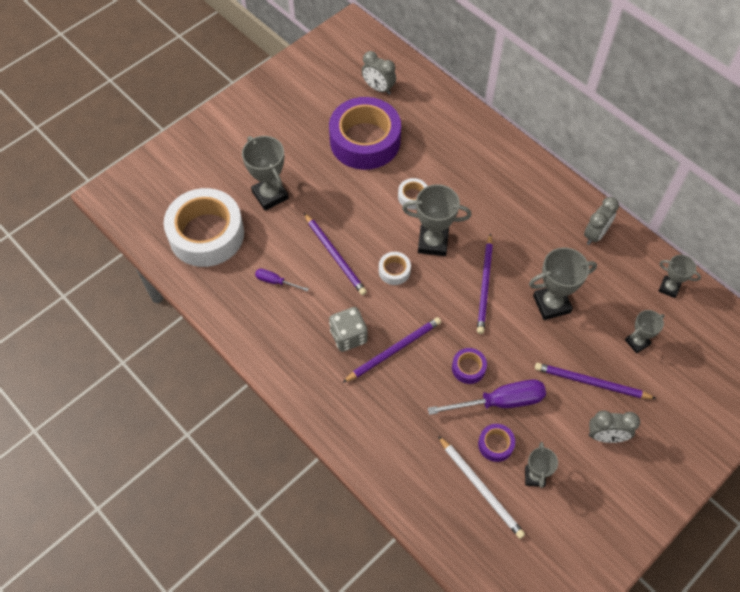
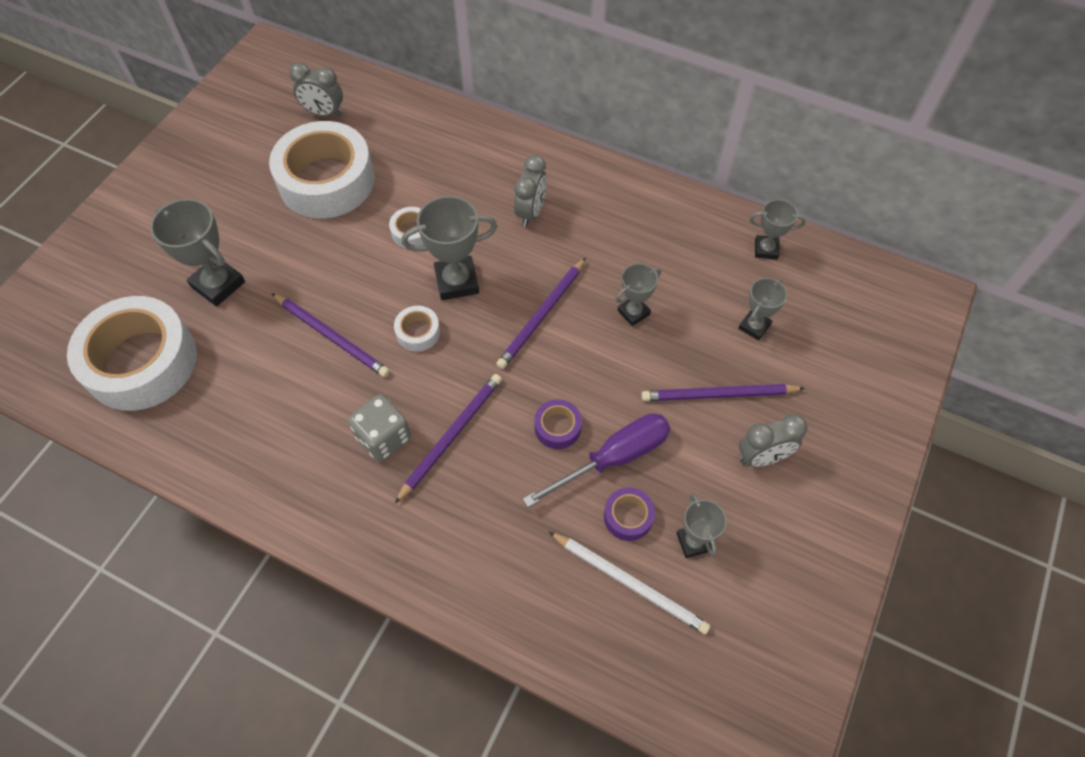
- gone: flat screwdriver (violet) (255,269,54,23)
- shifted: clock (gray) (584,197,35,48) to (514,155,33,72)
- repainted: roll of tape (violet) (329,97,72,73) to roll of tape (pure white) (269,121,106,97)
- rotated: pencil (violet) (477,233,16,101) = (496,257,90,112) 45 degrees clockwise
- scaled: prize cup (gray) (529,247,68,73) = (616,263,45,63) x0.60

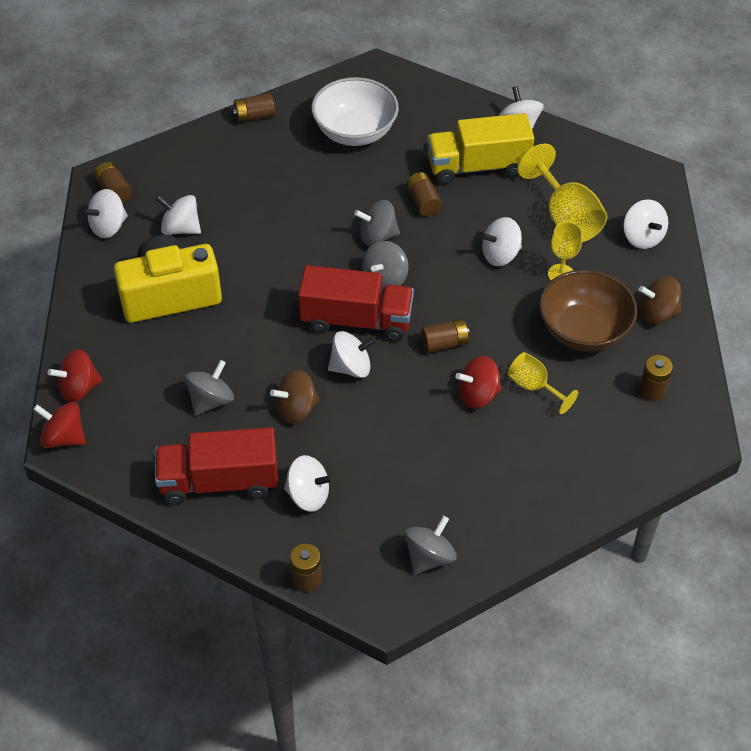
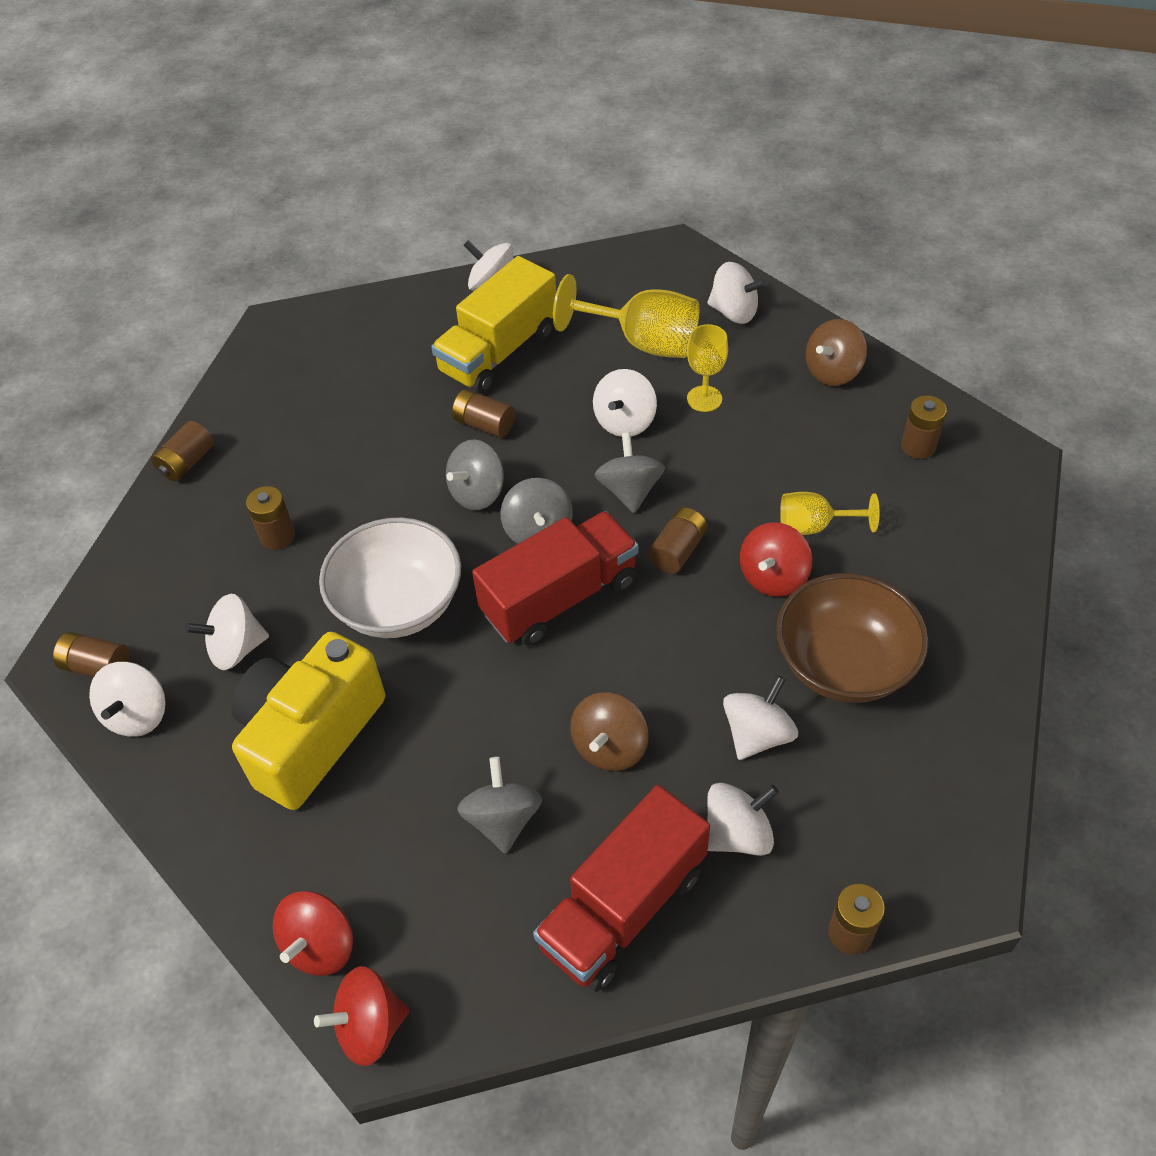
- new: AA battery (russet) (246,486,49,64)
- shifted: deep dish (pure white) (311,77,88,69) to (319,517,142,121)
- shifted: spinning top (pure white) (328,331,48,47) to (723,675,75,85)
- shifted: spinning top (gray) (404,516,53,59) to (595,432,70,81)
- shifted: deep dish (russet) (539,270,98,82) to (776,573,153,130)

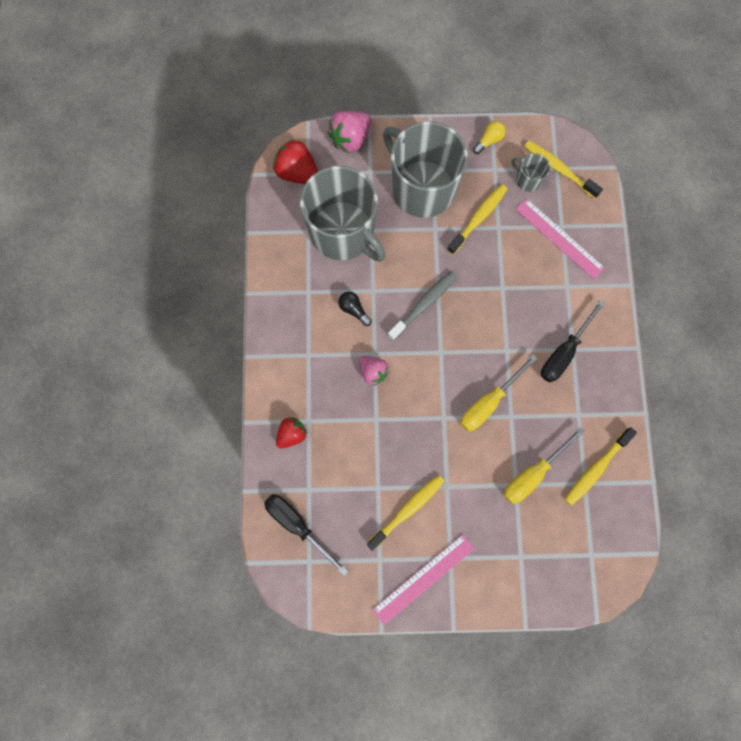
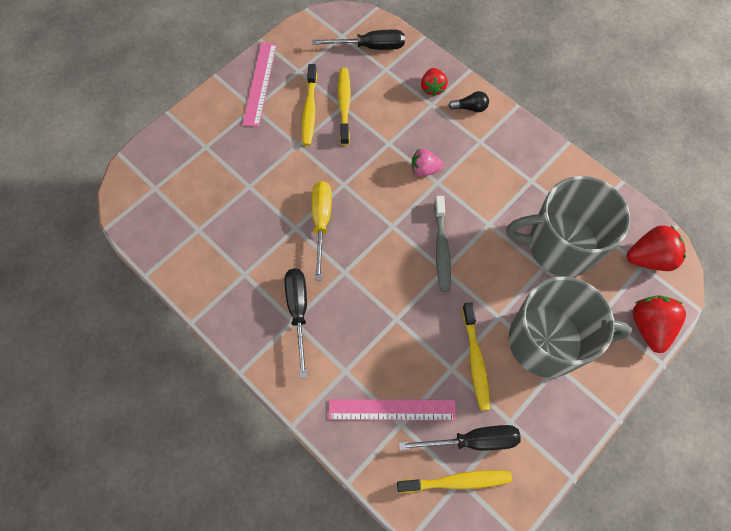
- gone: lightbulb (bright yellow) (473,121,33,33)
- gone: flat screwdriver (bright yellow) (504,427,81,77)
- shifted: lightbulb (ebony) (338,292,34,34) to (448,91,41,22)
- shifted: tooth brush (bright yellow) (565,428,72,78) to (338,68,13,77)
- swapped: mug (gray) (512,153,38,39) to flat screwdriver (ebony) (399,425,122,25)
- repainted: strawberry (pink) (328,111,44,42) to strawberry (scarlet) (632,295,54,58)

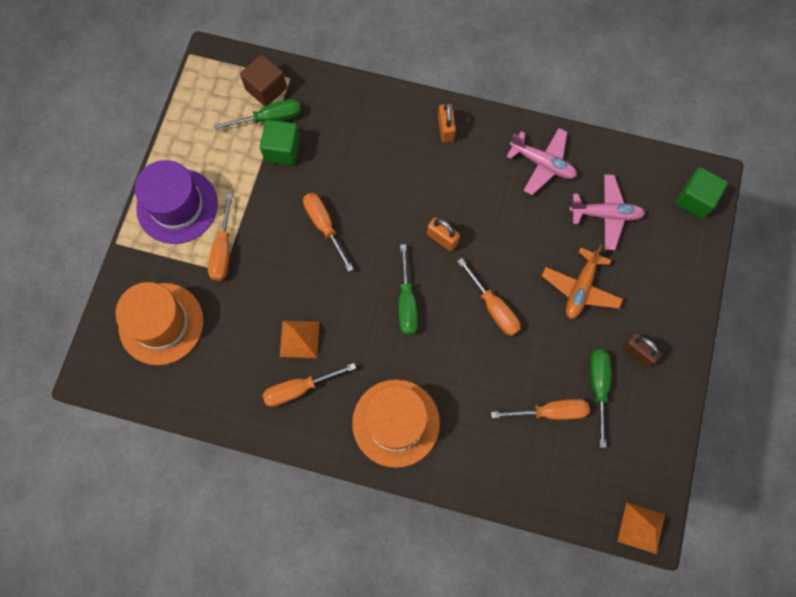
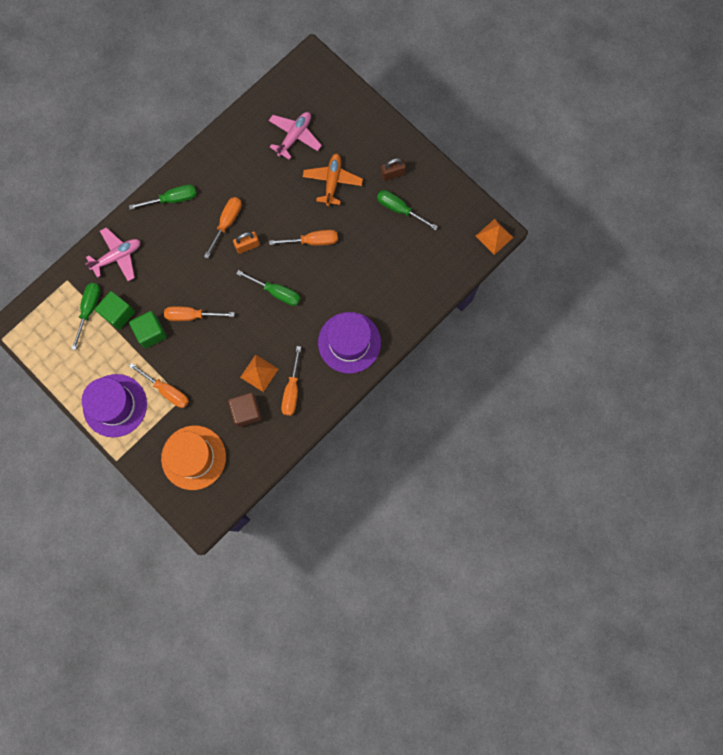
- shifted: block (russet) (240,54,47,52) to (228,393,34,34)
- shifted: flat screwdriver (bright orange) (491,399,98,21) to (204,197,38,61)
- shifted: aeroplane (pink) (506,128,71,67) to (85,227,55,54)
- shifted: block (green) (675,167,53,52) to (129,311,38,37)
- swapped: lock (bright orange) (438,102,18,41) to flat screwdriver (green) (129,185,68,25)
- repainted: hat (bright orange) (352,379,88,89) to hat (violet) (318,312,63,62)
- rotated: aeroplane (bright orange) (542,245,81,74) = (303,153,60,53) 135 degrees counterclockwise

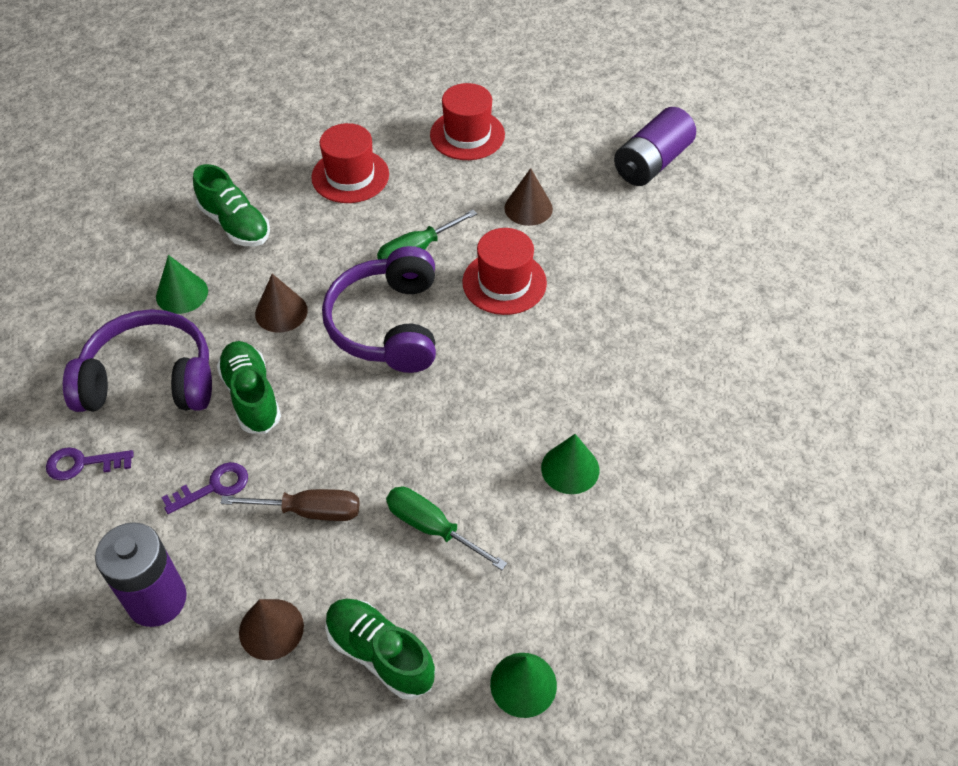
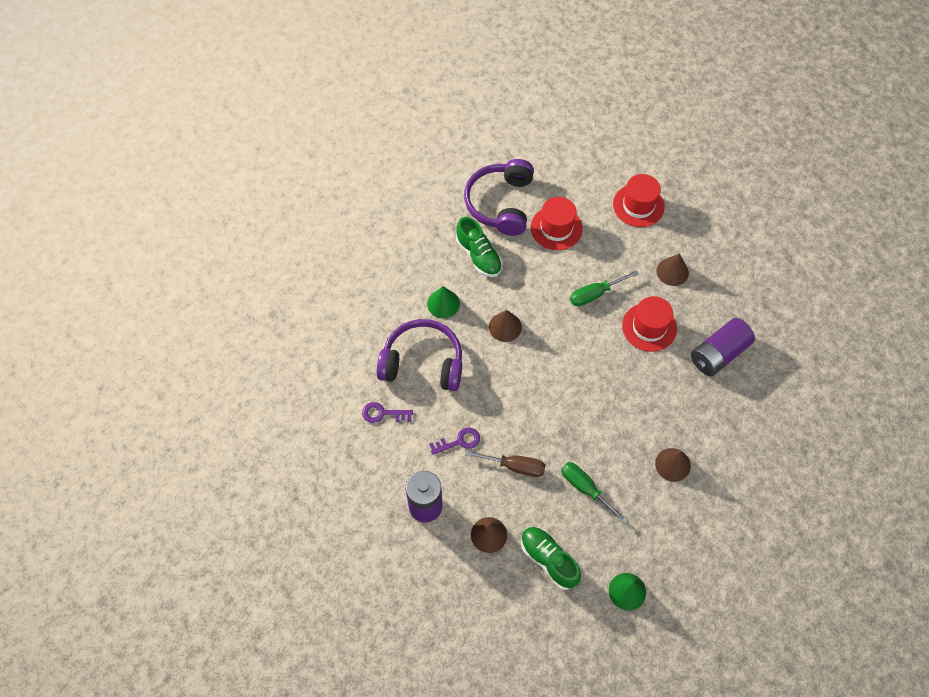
- gone: lace-up shoe (green) (217,341,64,93)
- shifted: headset (violet) (322,246,114,127) to (464,159,70,77)
- shifted: AA battery (violet) (614,107,82,79) to (691,318,64,58)
- repainted: cone shape (green) (541,434,58,60) to cone shape (russet) (655,448,36,34)

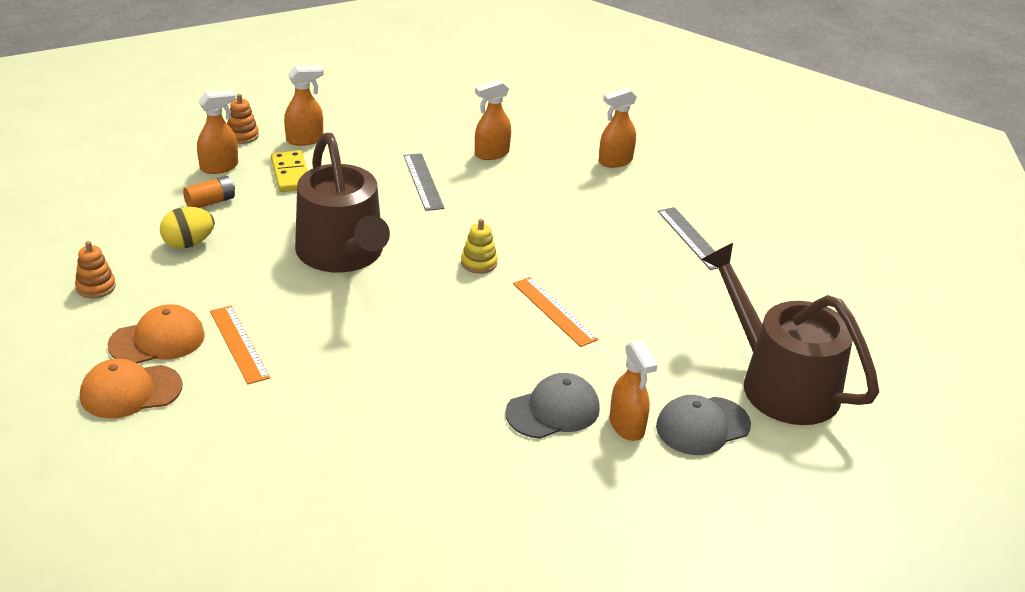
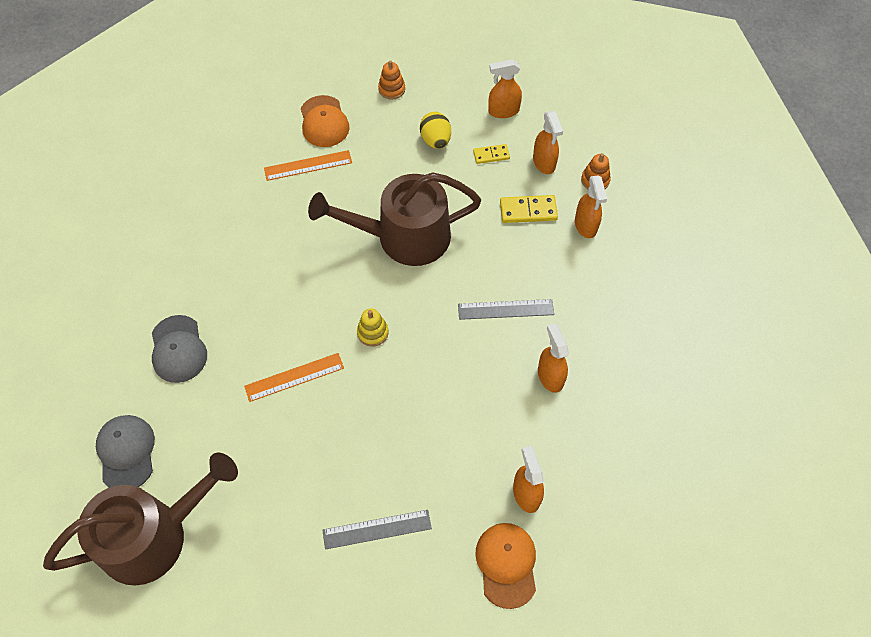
- shifted: peaked cap (bright orange) (80,359,102,60) to (476,523,60,86)
- shifted: spray bottle (bright orange) (610,340,47,101) to (488,59,34,59)
- swapped: AA battery (bright orange) (183,176,52,32) to domino tile (bright yellow) (473,144,37,20)

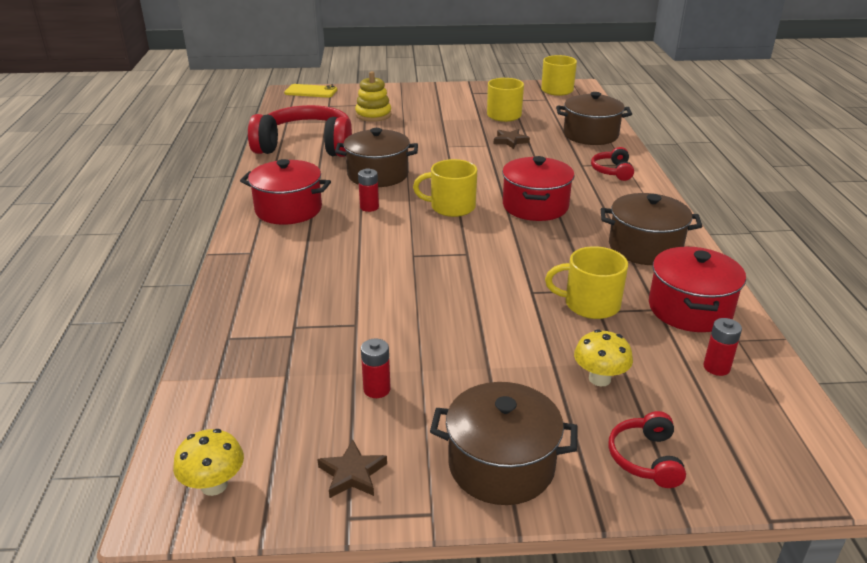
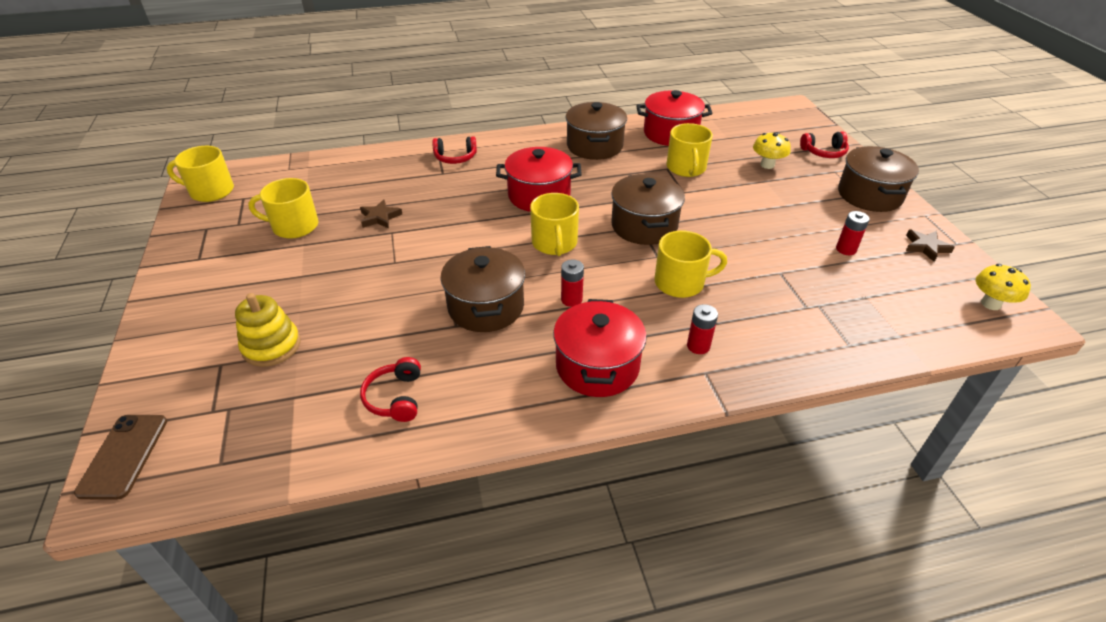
- new: mug (bright yellow) (654,231,73,67)
- shifted: pot (russet) (556,92,76,53) to (611,174,74,71)
- shifted: AA battery (scarlet) (703,318,39,58) to (687,304,31,50)
- repainted: phone (bright yellow) (284,84,53,14) to phone (russet) (74,415,93,85)
- scaled: headset (scarlet) (248,105,104,52) = (360,357,61,65) x0.44

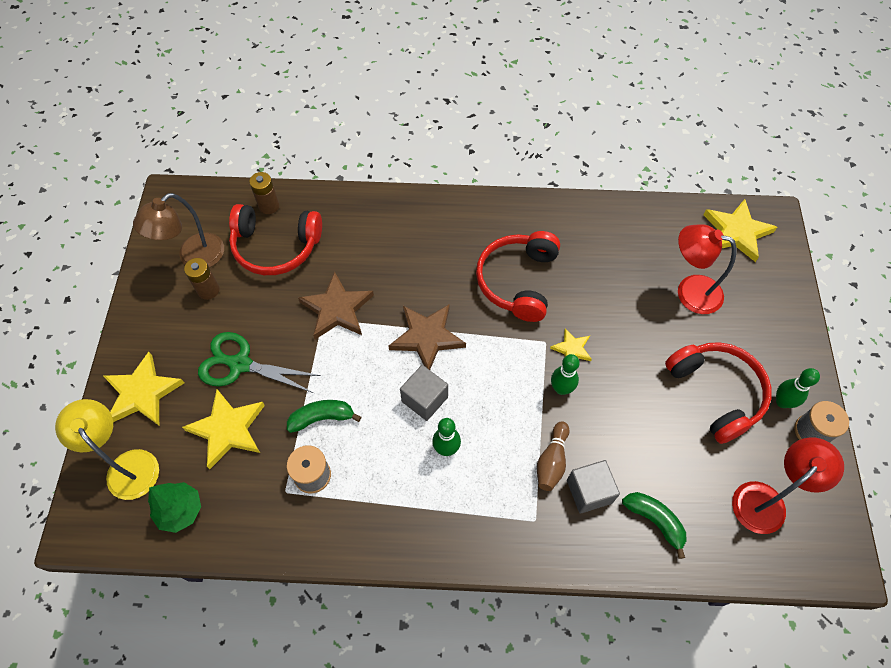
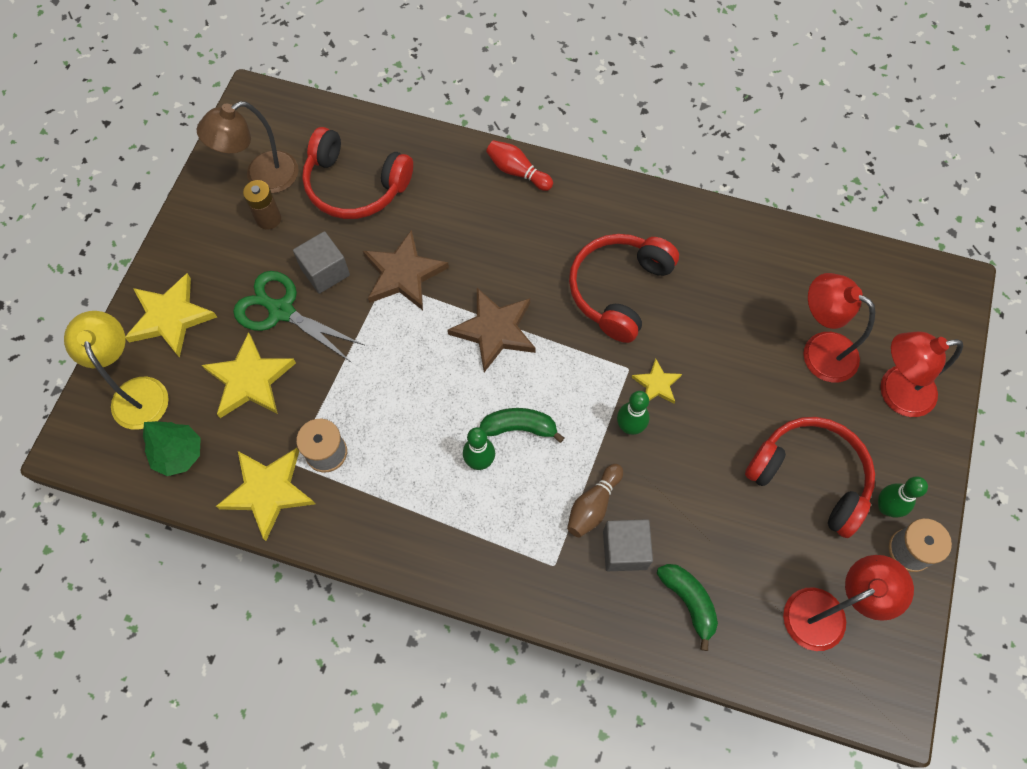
- gone: AA battery (russet) (249,172,30,42)
- new: tenpin (scarlet) (486,140,67,51)
- new: desk lamp (scarlet) (881,332,82,85)
- shifted: banana (green) (287,400,74,33) to (480,408,84,35)
- shifted: block (gray) (400,365,48,56) to (293,231,57,63)
- shifted: star (bright yellow) (704,199,73,63) to (216,448,99,93)
- rotated: headset (scarlet) (665,342,107,102) = (745,417,130,121) 45 degrees counterclockwise

